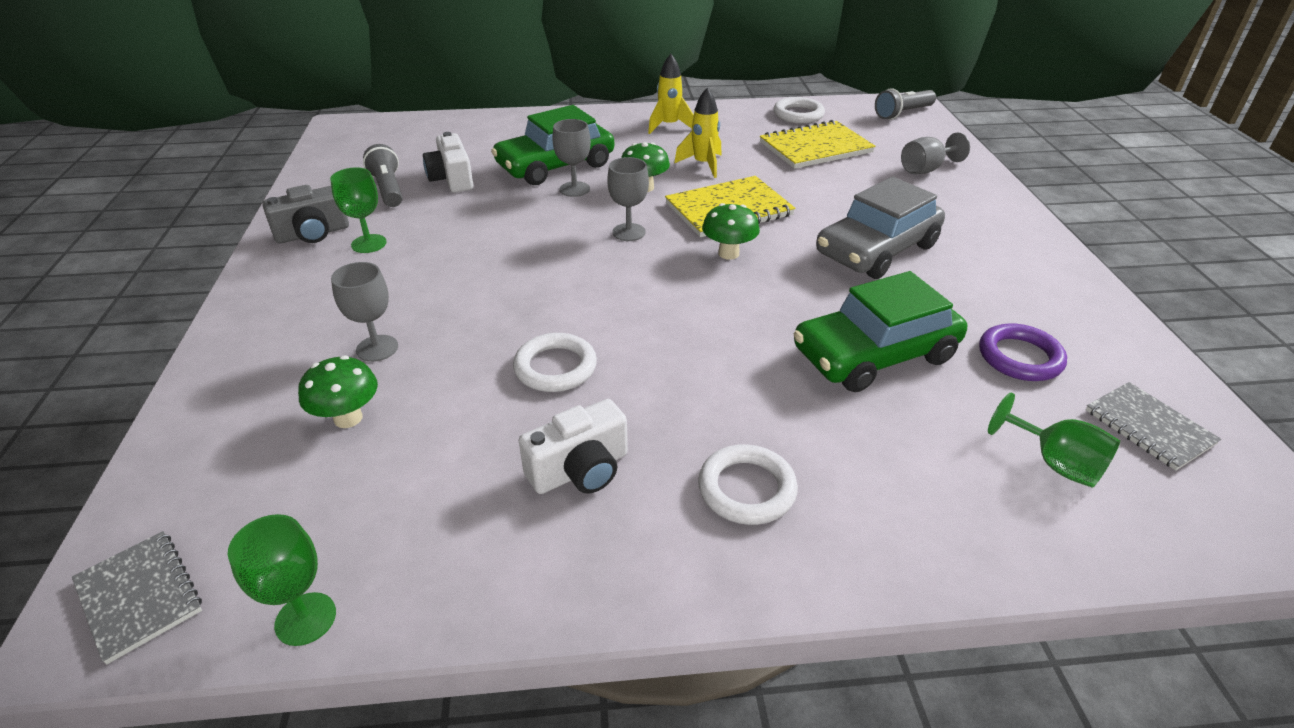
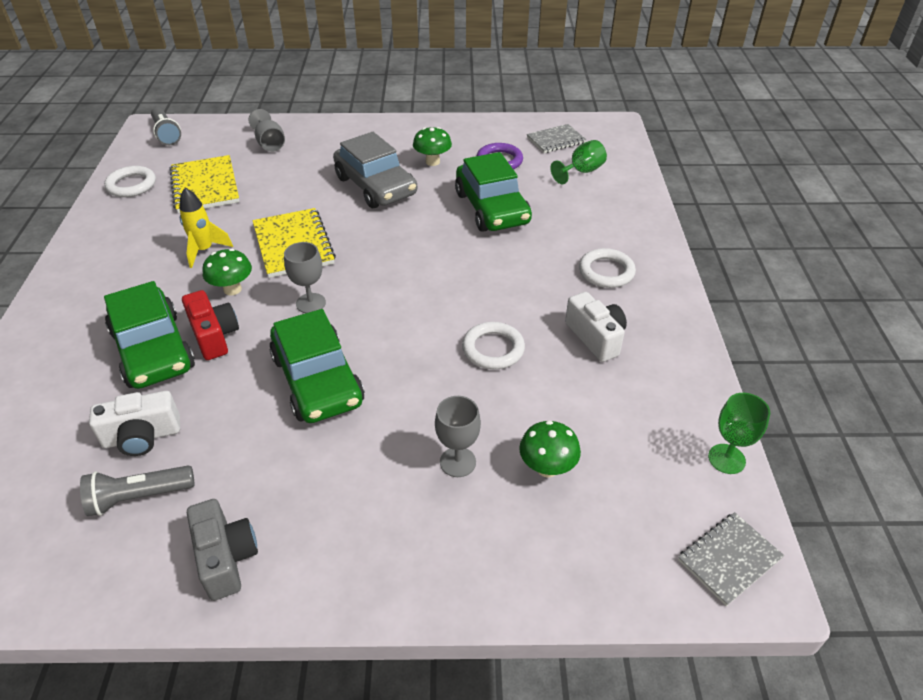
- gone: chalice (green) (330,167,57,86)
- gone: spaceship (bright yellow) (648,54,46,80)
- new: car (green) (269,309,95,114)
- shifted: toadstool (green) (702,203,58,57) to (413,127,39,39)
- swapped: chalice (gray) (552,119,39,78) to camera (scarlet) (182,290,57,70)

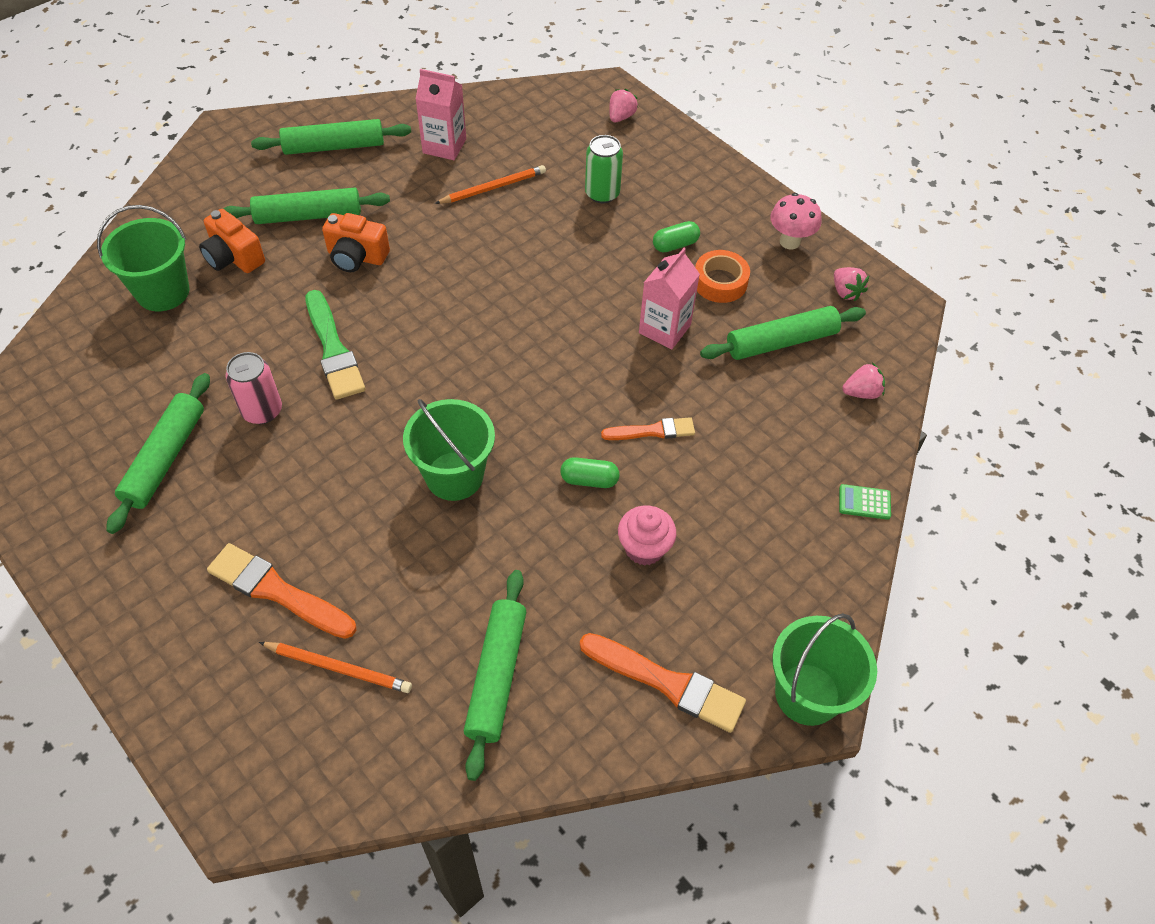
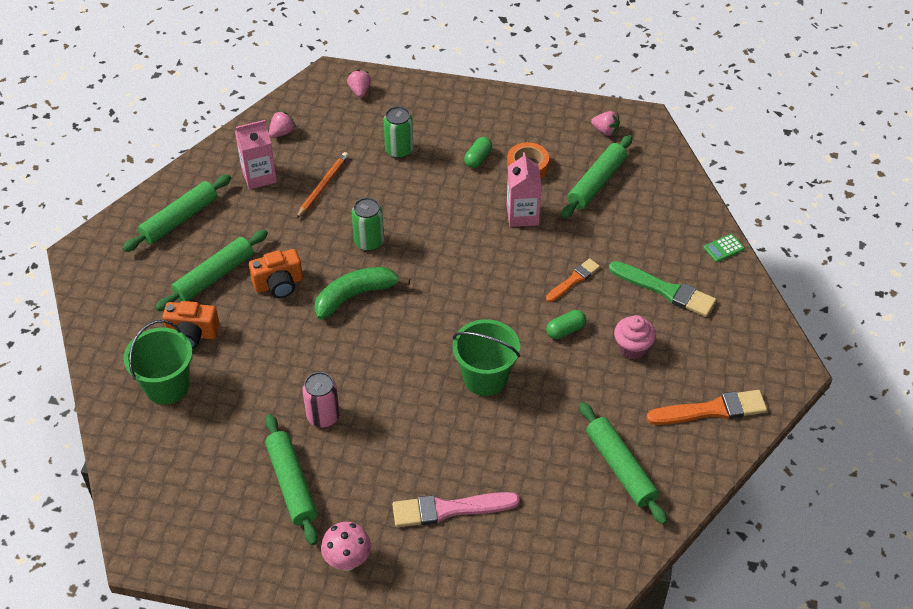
- gone: pencil (bright orange) (259,642,153,51)
- gone: bucket (green) (772,613,105,113)
- new: banana (green) (314,267,96,53)
- new: tin (green) (352,198,32,53)
- shifted: paint brush (green) (306,290,59,110) to (609,261,107,56)
- shifted: toadstool (pink) (770,193,51,56) to (321,522,50,49)
- shifted: strawberry (pink) (842,363,43,36) to (269,111,27,27)
- repainted: paint brush (bright orange) (207,543,149,96) to paint brush (pink) (392,492,128,35)

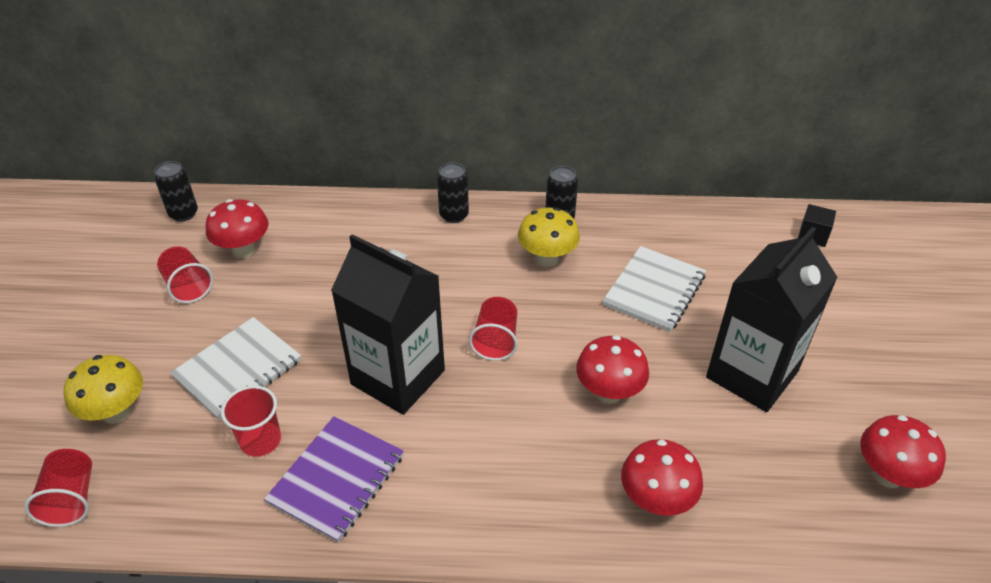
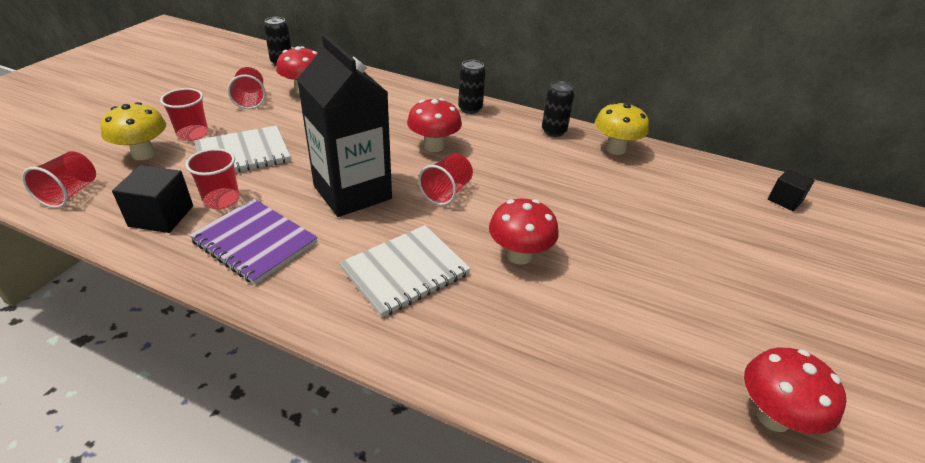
- gone: carton (ebony) (706,227,132,185)
- new: block (ebony) (112,165,81,68)
- new: cup (scarlet) (160,88,48,53)
- shifted: toadstool (bright yellow) (518,207,62,60) to (595,102,54,53)
- shifted: exercise book (pure white) (603,246,103,86) to (339,225,132,92)
- shifted: toadstool (scarlet) (621,439,82,77) to (407,98,55,54)
- rotated: exercise book (violet) (264,416,140,127) = (189,199,129,86) 75 degrees clockwise

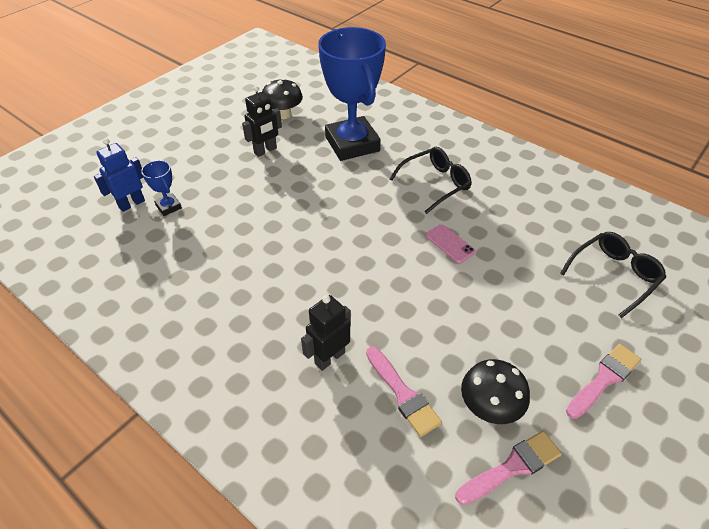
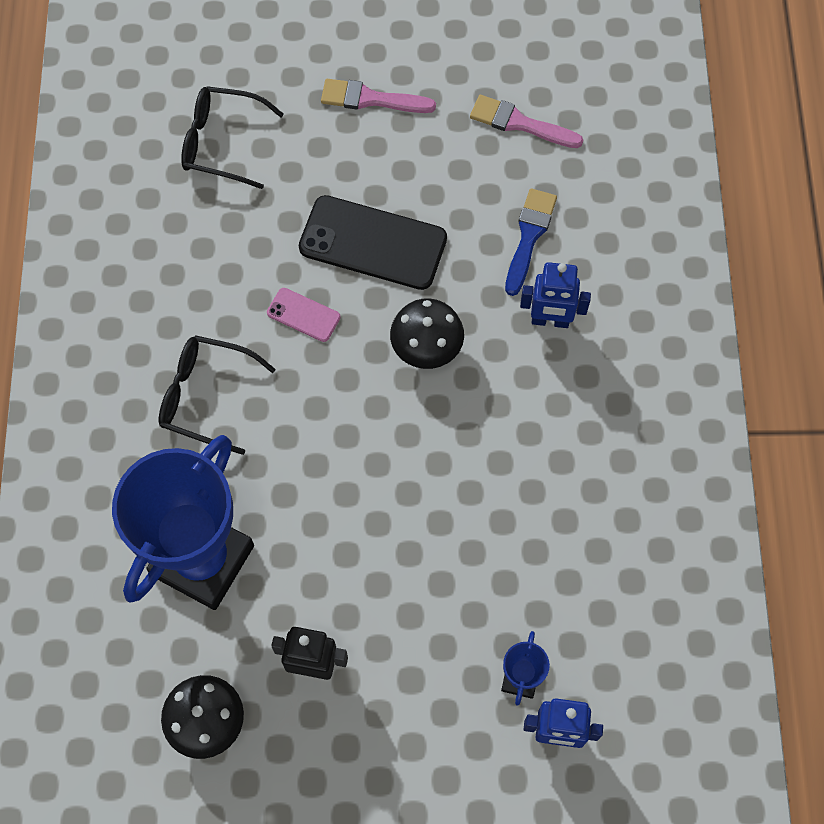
- new: phone (ebony) (299,195,148,95)
- shifted: toadstool (ebony) (461,359,69,65) to (390,298,74,71)
- repainted: toy robot (ebony) (301,295,50,76) to toy robot (blue) (520,262,71,66)
- repainted: paint brush (pink) (366,346,76,91) to paint brush (blue) (505,188,52,108)
- rotated: phone (pink) (426,225,49,38) = (267,288,74,54) 75 degrees counterclockwise

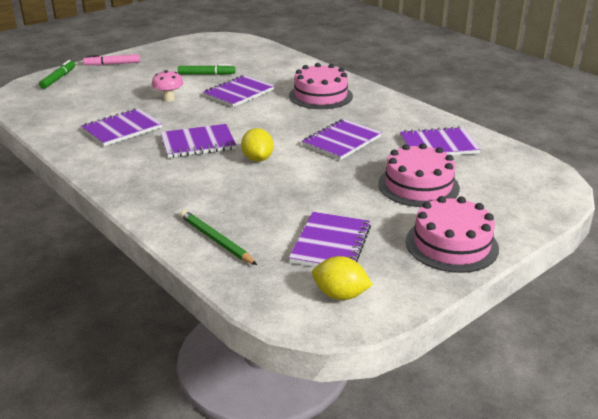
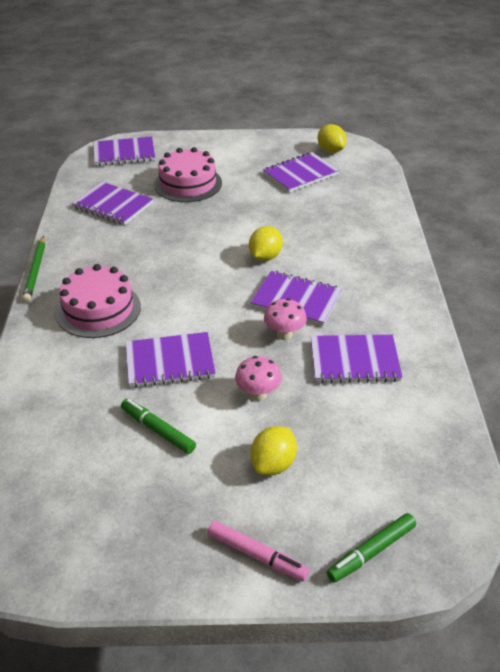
- gone: cake (pink) (406,196,93,77)
- new: lemon (bright yellow) (250,426,47,49)
- new: toadstool (pink) (264,298,43,42)
- shifted: pencil (green) (180,210,77,55) to (22,236,23,66)
- shifted: exercise book (violet) (302,119,80,41) to (93,136,62,30)

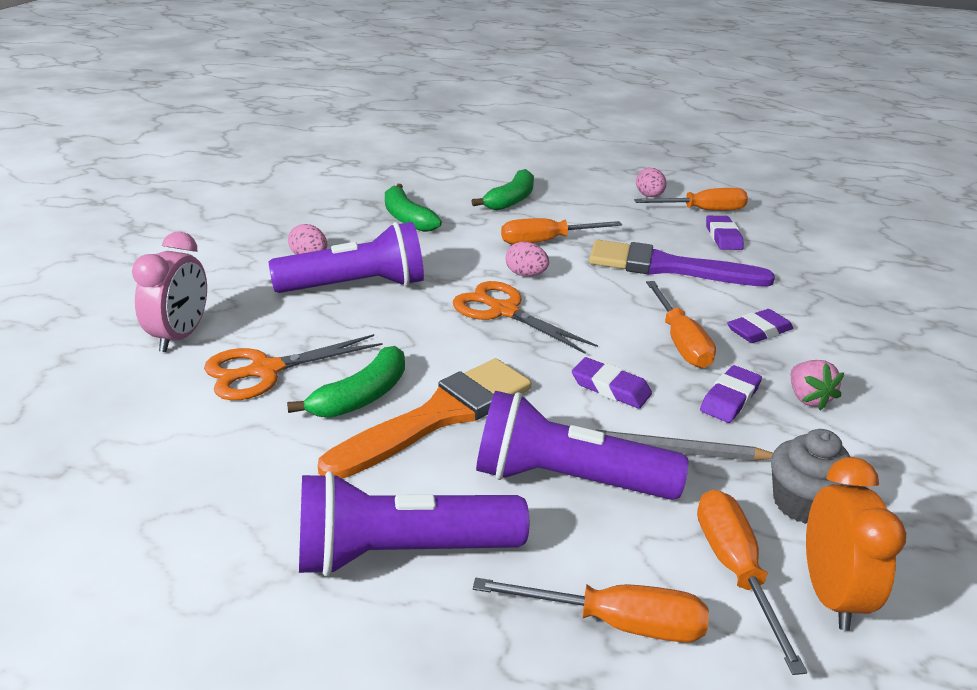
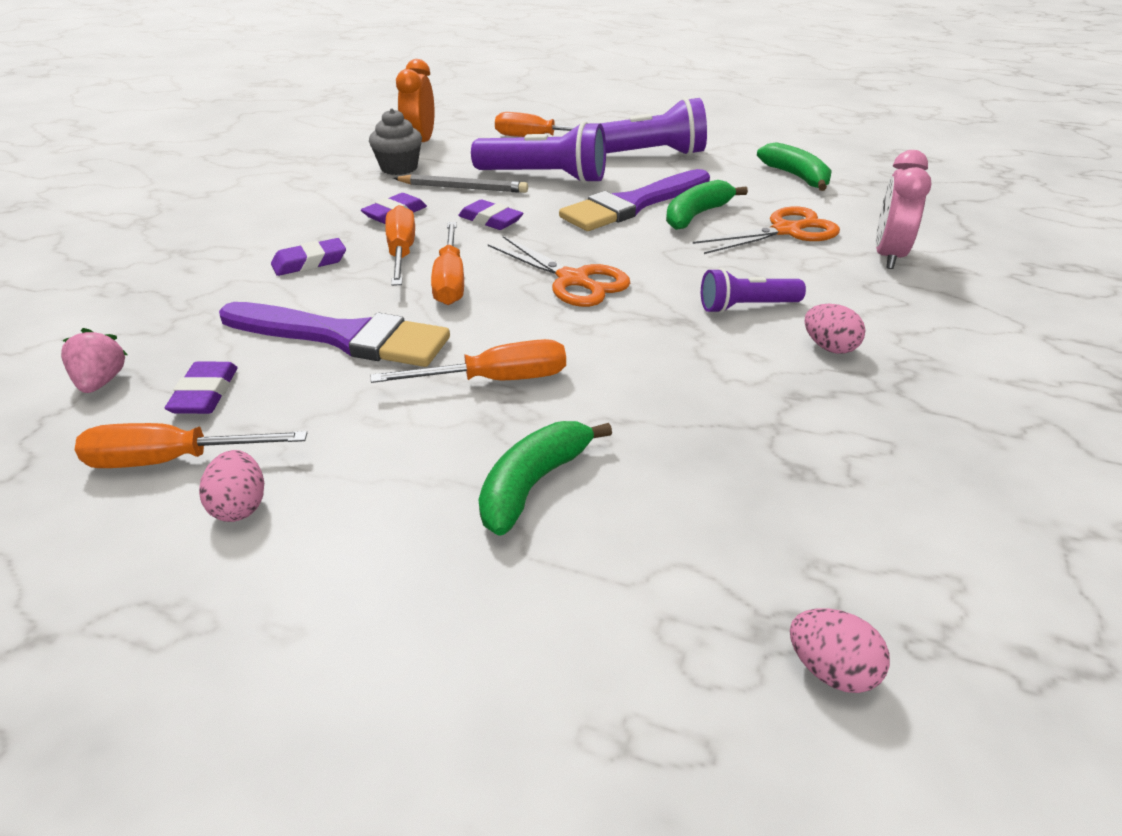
- shifted: banana (green) (385,184,57,48) to (757,142,75,49)
- shifted: egg shape (pink) (506,242,43,34) to (790,608,100,85)
- shifted: flat screwdriver (bright orange) (697,489,110,186) to (431,222,33,83)
- shifted: strawberry (pink) (791,360,53,50) to (61,328,67,65)
- repainted: paint brush (bright orange) (318,358,213,121) to paint brush (violet) (559,169,151,62)
- scaled: torch (violet) (269,222,155,71) = (701,268,105,46) x0.58

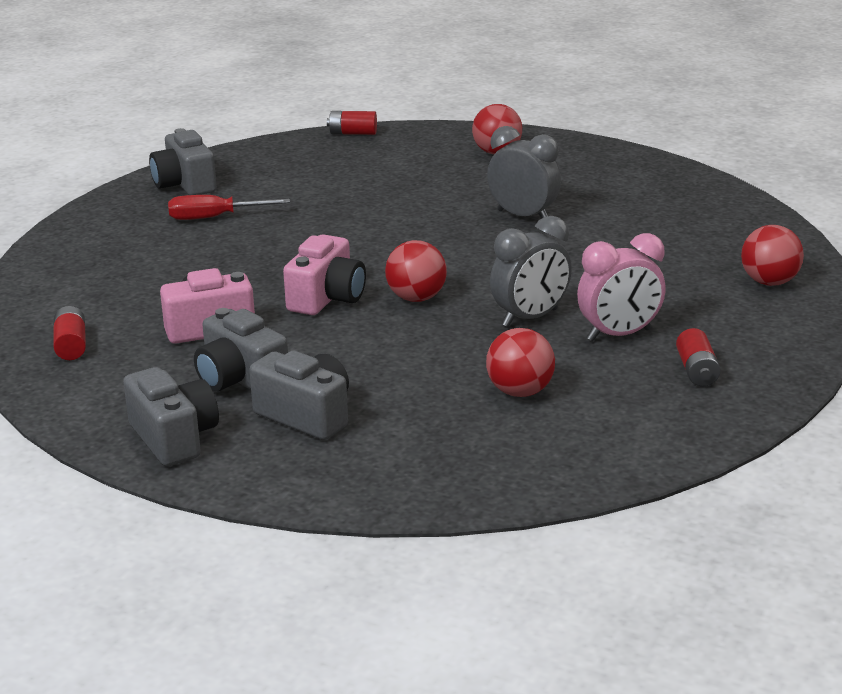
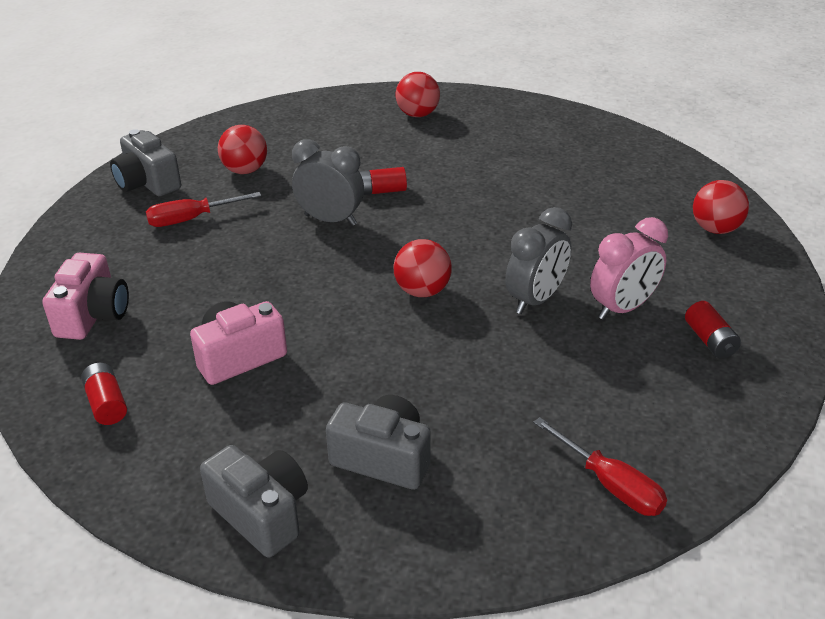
- gone: camera (gray) (194,308,94,83)
- new: flat screwdriver (scarlet) (533,417,134,99)
- shifted: camera (pink) (283,234,83,81) to (42,253,87,87)
- shifted: AA battery (scarlet) (327,111,50,24) to (359,167,48,28)
- shifted: sphere (scarlet) (486,328,69,69) to (218,125,49,49)
- shifted: clock (gray) (487,126,74,93) to (292,139,72,87)

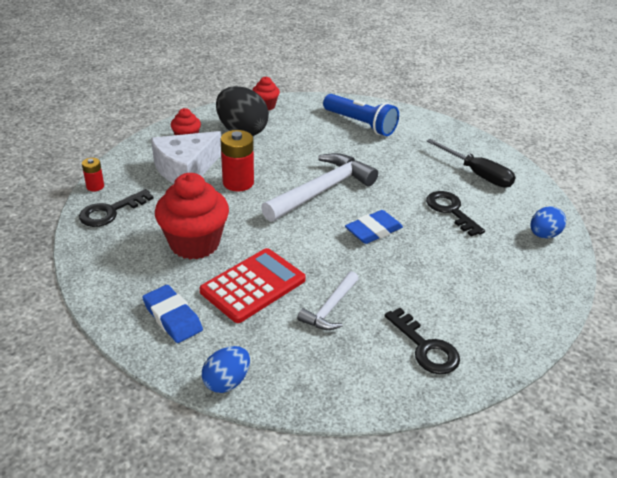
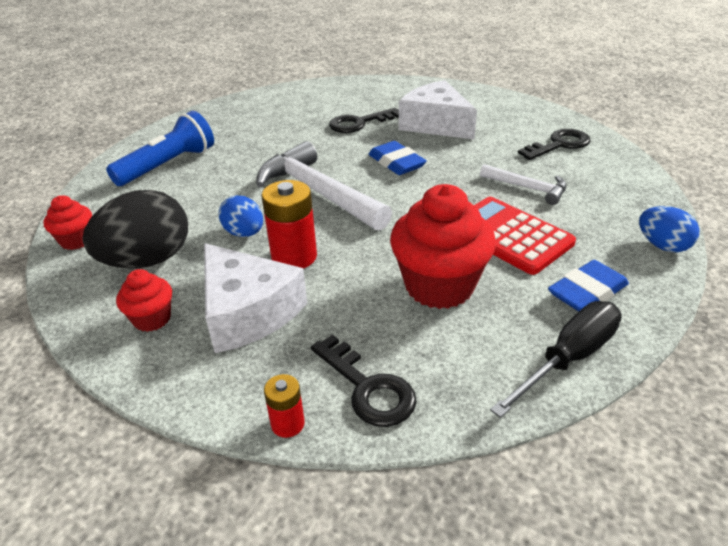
- new: cheese wedge (pure white) (399,80,78,59)
- shifted: flat screwdriver (ebony) (427,139,88,49) to (490,301,132,117)
- shifted: egg shape (blue) (531,206,35,33) to (219,195,44,42)

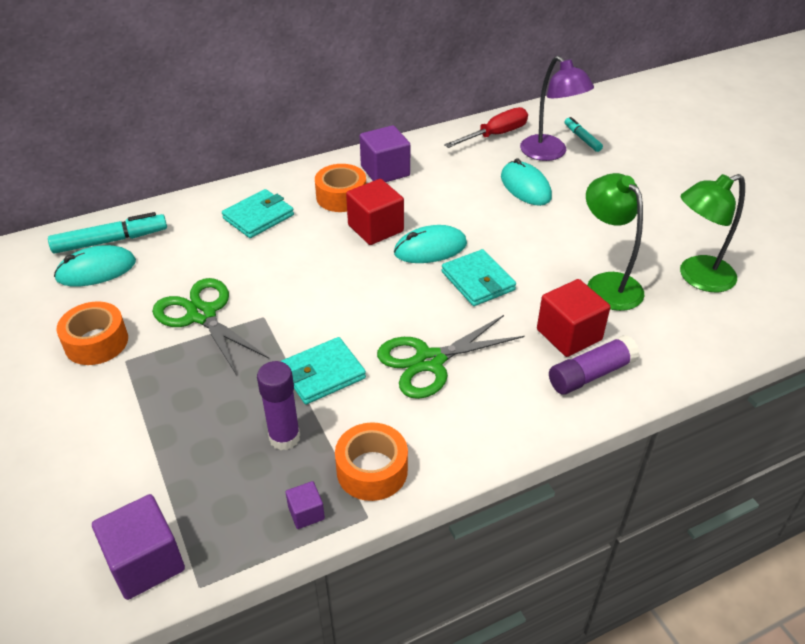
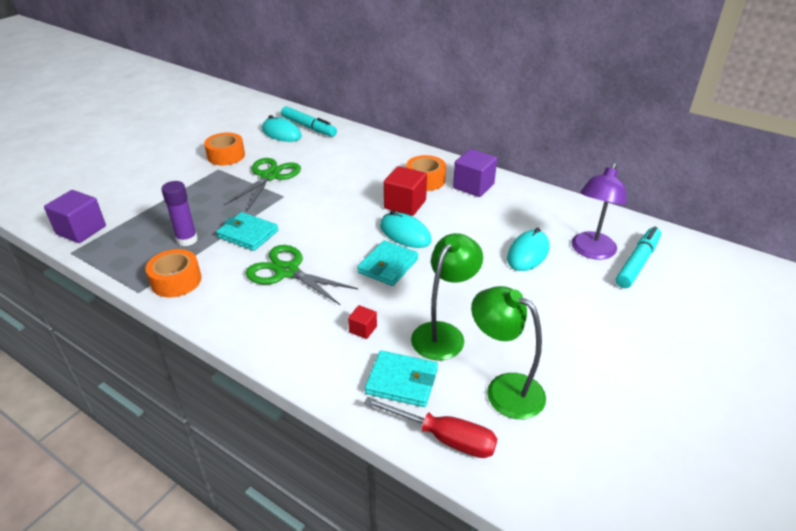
- gone: block (violet) (286,481,39,48)
- gone: stick of glue (violet) (549,335,90,59)
- shifted: wallet (teal) (222,189,72,49) to (365,350,73,57)
- shifted: flat screwdriver (scarlet) (444,107,84,41) to (364,397,134,61)
- scaled: block (scarlet) (537,279,73,78) = (348,305,29,34) x0.50
- scaled: felt pen (teal) (565,117,38,35) = (616,226,45,62) x1.70

